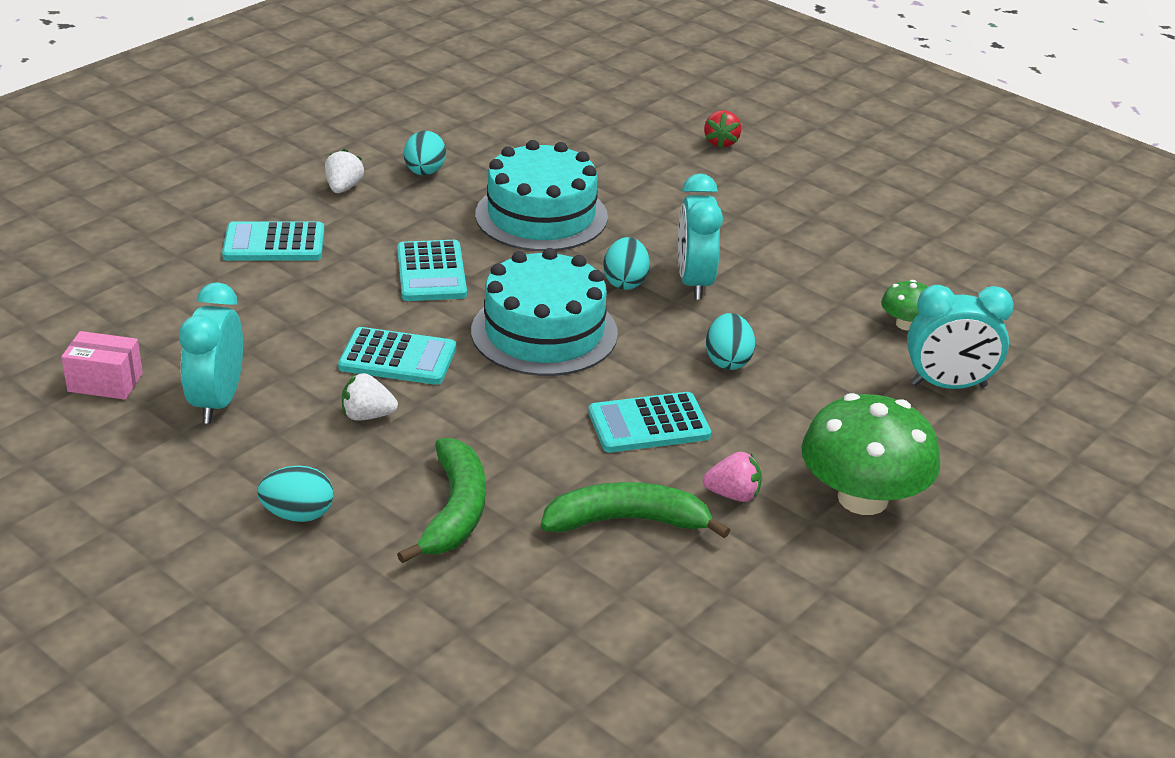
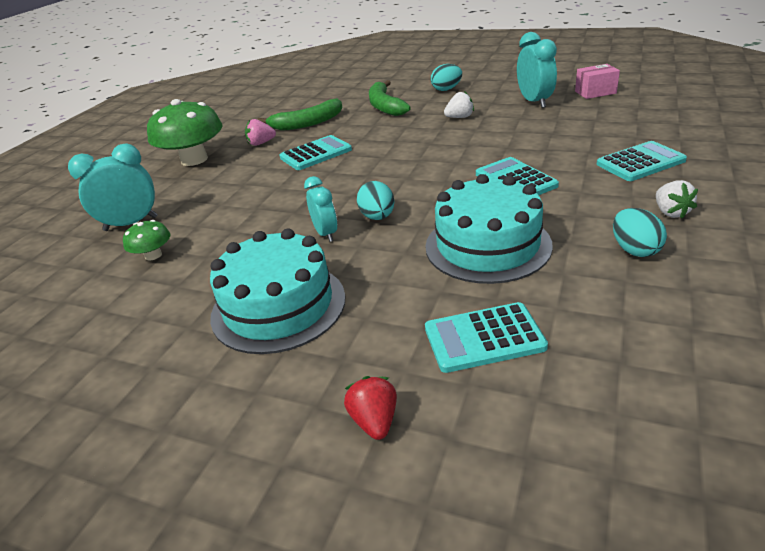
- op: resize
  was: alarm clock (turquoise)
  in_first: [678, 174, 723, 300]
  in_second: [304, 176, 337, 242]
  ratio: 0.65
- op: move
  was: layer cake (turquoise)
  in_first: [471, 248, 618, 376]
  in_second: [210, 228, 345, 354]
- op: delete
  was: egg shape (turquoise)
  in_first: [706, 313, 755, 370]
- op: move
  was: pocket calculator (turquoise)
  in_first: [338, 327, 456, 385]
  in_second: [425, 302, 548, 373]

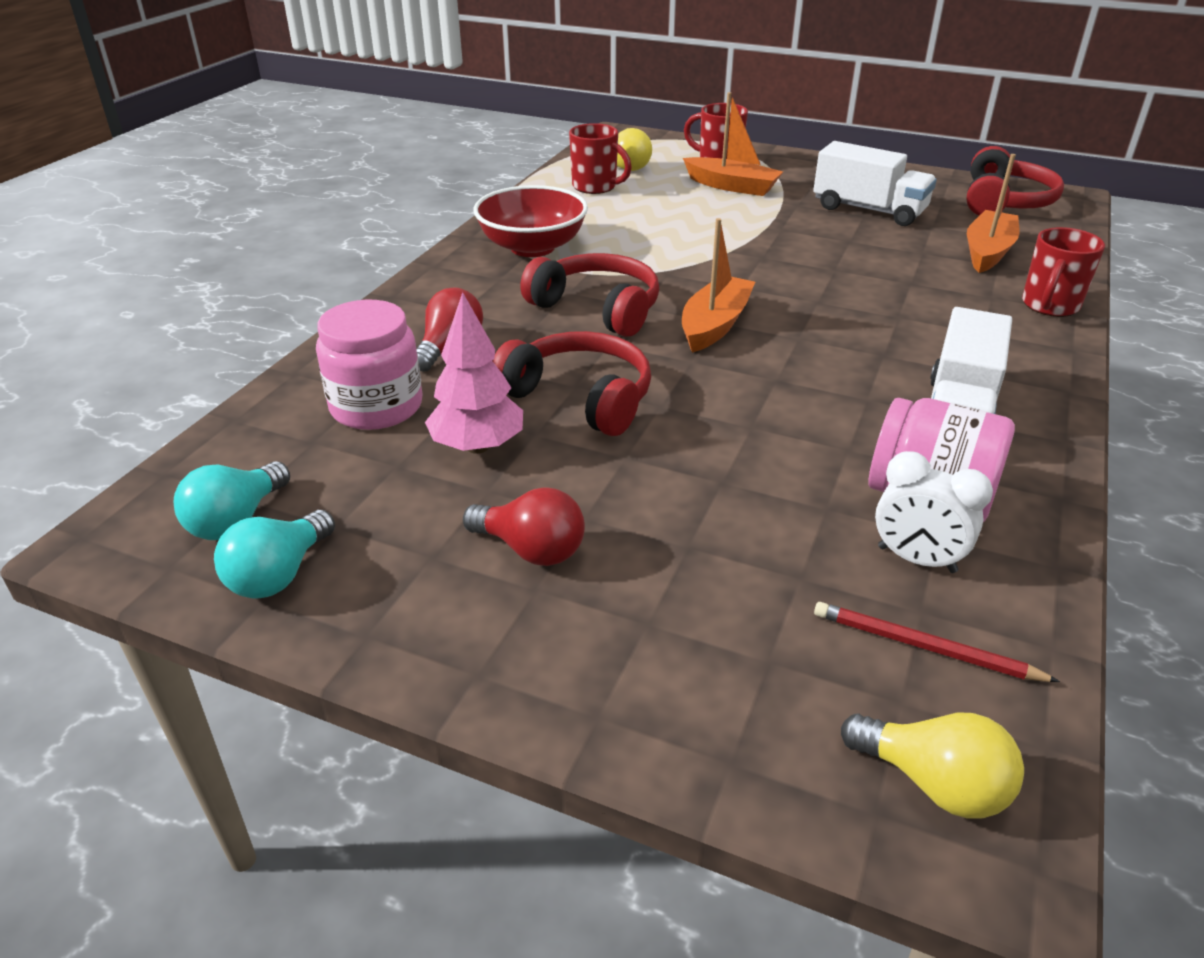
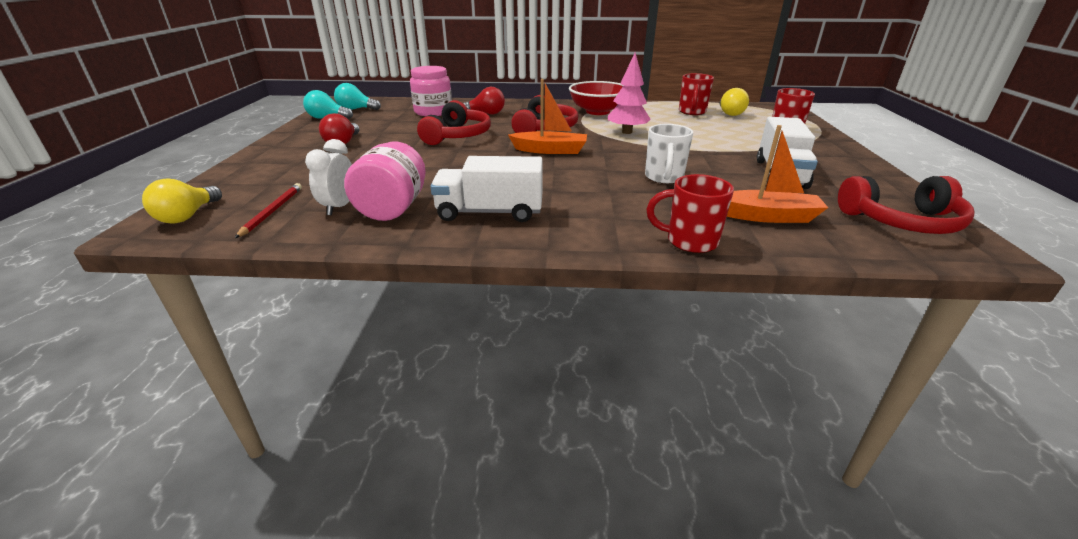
- op: delete
  was: sailboat (bright orange)
  in_first: [683, 92, 783, 196]
- op: move
  was: toy tree (pink)
  in_first: [425, 292, 523, 454]
  in_second: [608, 53, 651, 134]
- op: insert
  now: coffee mug (snow-white)
  in_second: [645, 124, 693, 184]

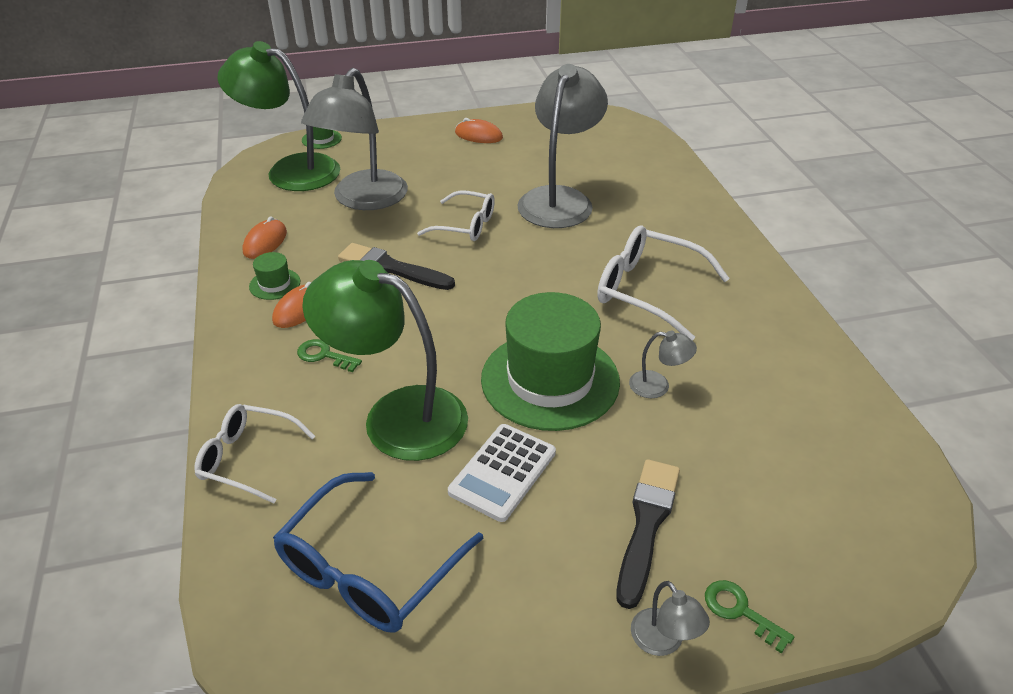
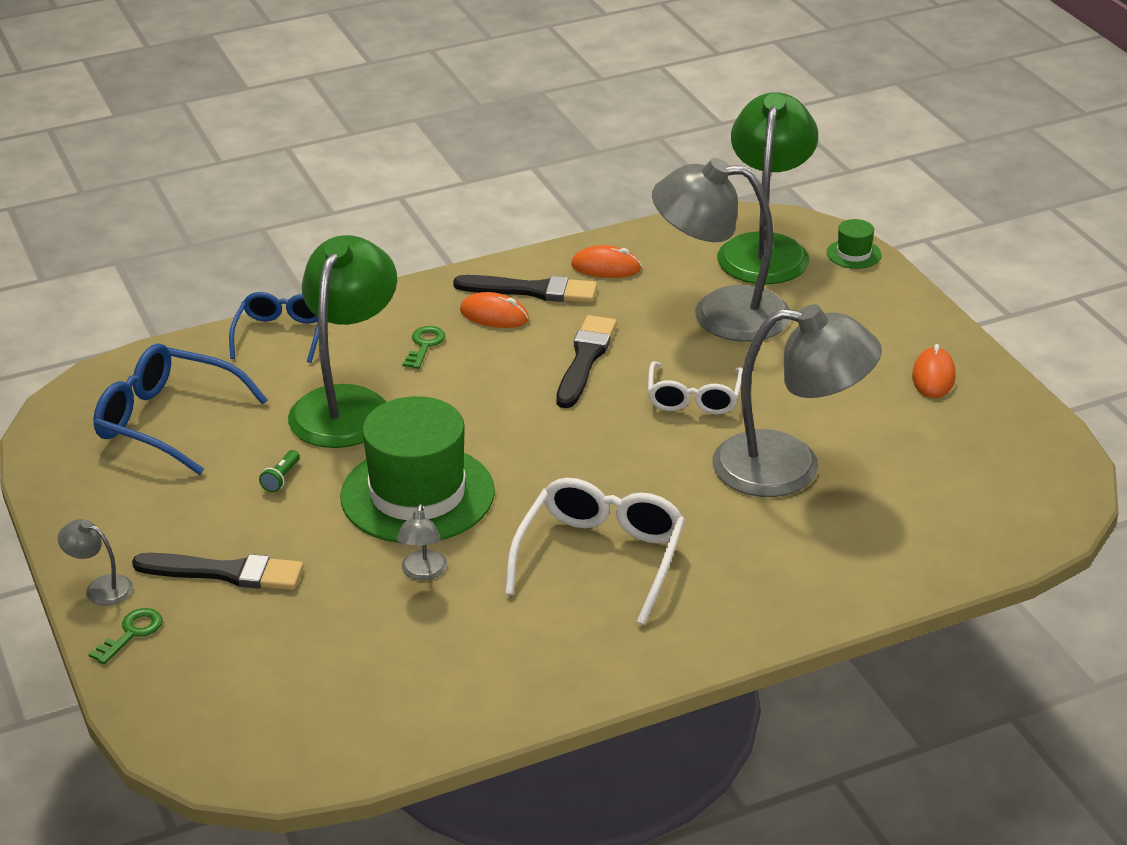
- op: replace
  was: top hat (green)
  now: paint brush (jet-black)
  in_first: [249, 252, 300, 300]
  in_second: [453, 275, 597, 303]
- op: recolor
  was: eyeglasses (snow-white)
  now: eyeglasses (blue)
  in_first: [194, 404, 315, 504]
  in_second: [229, 292, 318, 363]
- op: replace
  was: pocket calculator (snow-white)
  now: torch (green)
  in_first: [448, 424, 556, 522]
  in_second: [259, 450, 300, 492]
- op: rotate
  was: reading lamp (gray)
  in_first: [631, 581, 710, 656]
  in_second: [58, 519, 133, 606]
  clockwise: 60

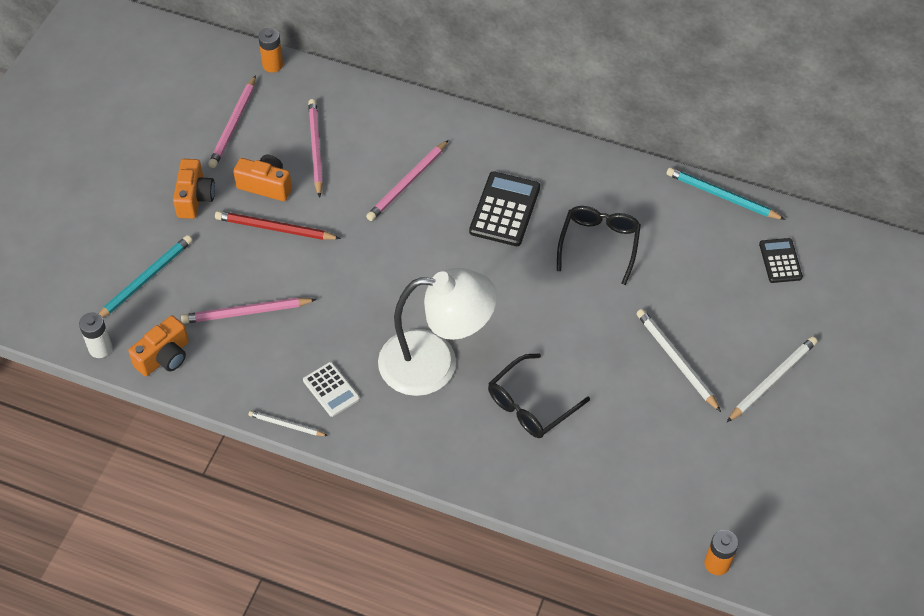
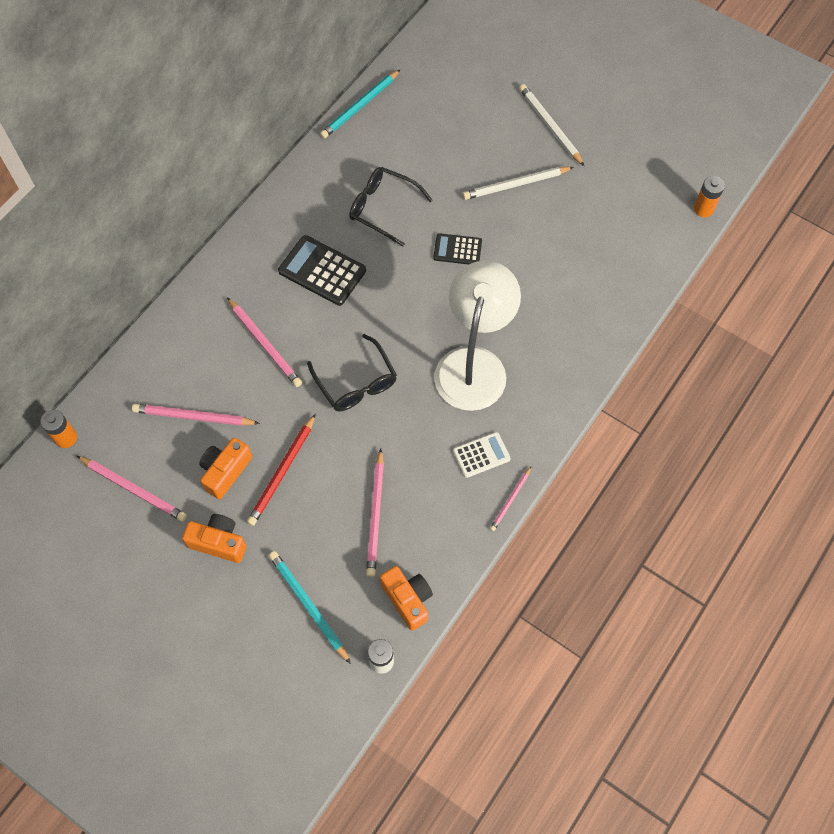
- op: move
  was: pocket calculator (jet-black)
  in_first: [759, 238, 803, 283]
  in_second: [433, 233, 482, 264]
- op: move
  was: eyeglasses (jet-black)
  in_first: [488, 353, 590, 438]
  in_second: [307, 334, 397, 411]
- op: recolor
  was: wooden pencil (snow-white)
  now: wooden pencil (pink)
  in_first: [248, 411, 328, 436]
  in_second: [490, 467, 531, 531]

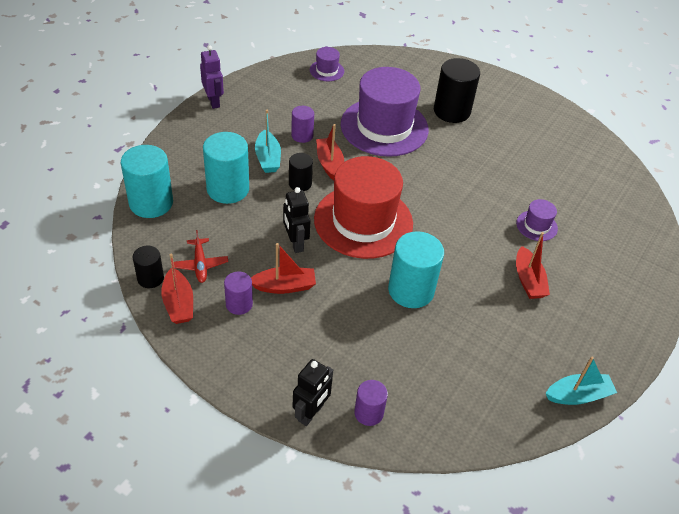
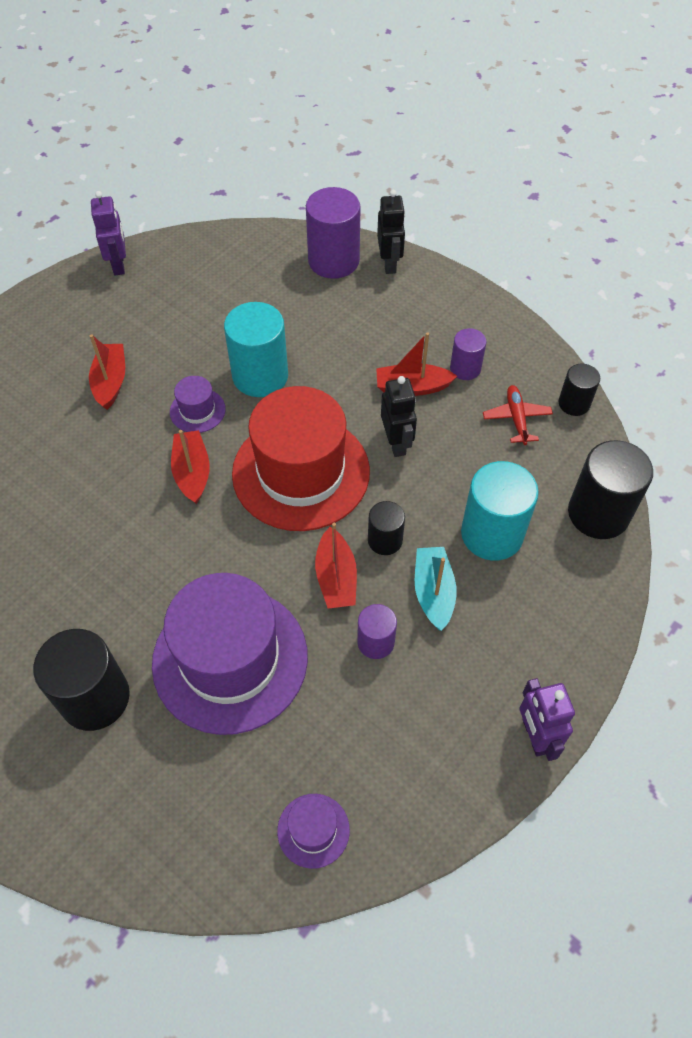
- op: recolor
  was: cylinder (turquoise)
  now: cylinder (jet-black)
  in_first: [121, 145, 173, 218]
  in_second: [568, 440, 653, 539]
- op: move
  was: top hat (purple)
  in_first: [516, 199, 558, 241]
  in_second: [170, 376, 226, 433]
- op: move
  was: sailboat (scarlet)
  in_first: [161, 254, 193, 324]
  in_second: [171, 430, 210, 504]
- op: replace
  was: sailboat (turquoise)
  now: toy robot (purple)
  in_first: [546, 357, 617, 405]
  in_second: [91, 191, 126, 275]
- op: rotate
  was: toy robot (jet-black)
  in_first: [292, 359, 333, 426]
  in_second: [377, 190, 405, 274]
  clockwise: 135
- op: resize
  was: cylinder (purple)
  in_first: [354, 380, 388, 426]
  in_second: [306, 187, 361, 279]
  ratio: 1.8

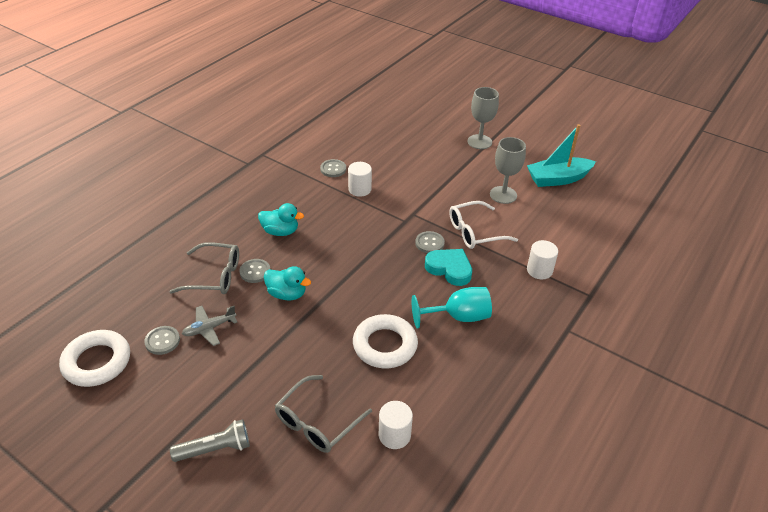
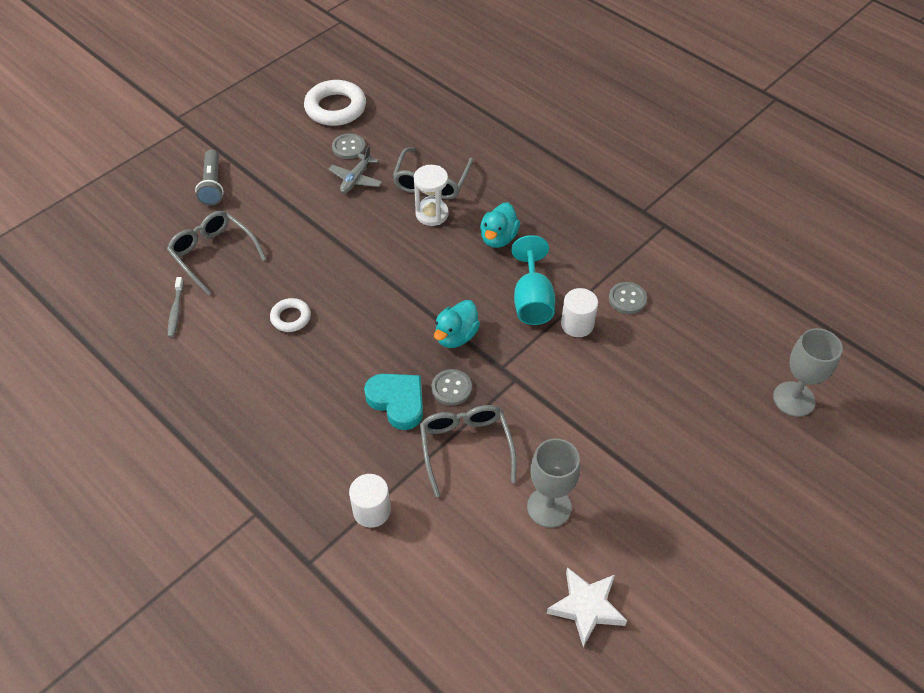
- op: move
  was: chalice (gray)
  in_first: [467, 87, 499, 149]
  in_second: [773, 328, 843, 417]
- op: replace
  was: sailboat (turquoise)
  now: star shape (snow-white)
  in_first: [527, 124, 596, 187]
  in_second: [547, 567, 627, 647]
- op: recolor
  was: eyeglasses (snow-white)
  now: eyeglasses (gray)
  in_first: [449, 201, 518, 249]
  in_second: [420, 405, 517, 497]
- op: rotate
  was: heart shape (turquoise)
  in_first: [425, 249, 472, 286]
  in_second: [364, 374, 423, 430]
  clockwise: -90
- op: replace
  was: shirt button (gray)
  now: sand timer (snow-white)
  in_first: [239, 259, 271, 283]
  in_second: [414, 165, 449, 226]
- op: move
  was: rubber duck (turquoise)
  in_first: [264, 266, 311, 301]
  in_second: [434, 300, 480, 348]
- op: move
  was: chalice (turquoise)
  in_first: [412, 287, 492, 329]
  in_second: [511, 235, 555, 325]
- op: rotate
  was: toy plane (gray)
  in_first: [182, 306, 237, 346]
  in_second: [329, 146, 382, 193]
  clockwise: -135
- op: resize
  was: ring (snow-white)
  in_first: [353, 314, 418, 368]
  in_second: [270, 298, 311, 332]
  ratio: 0.55
- op: replace
  was: cylinder (snow-white)
  now: tooth brush (gray)
  in_first: [379, 401, 413, 449]
  in_second: [168, 277, 184, 338]

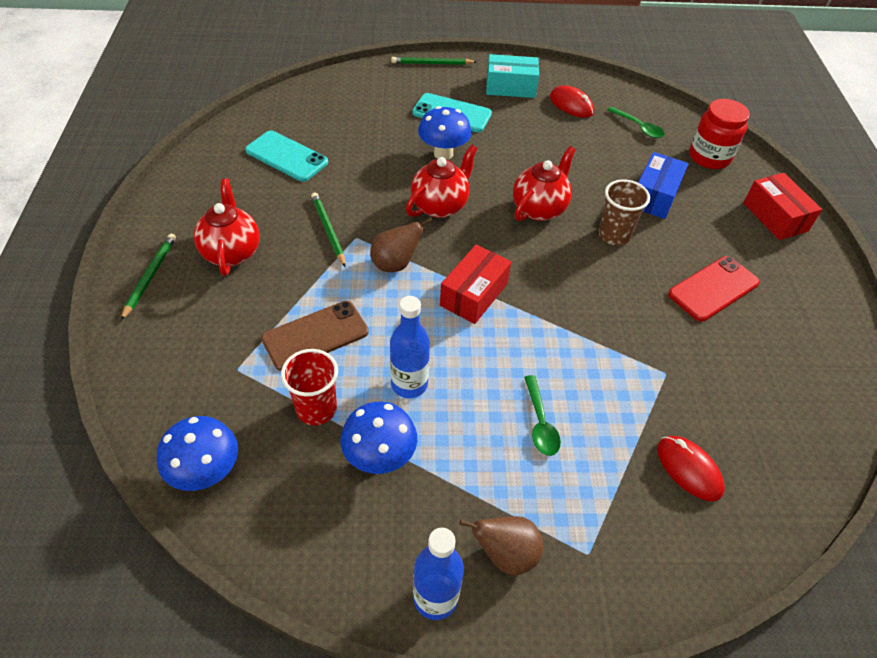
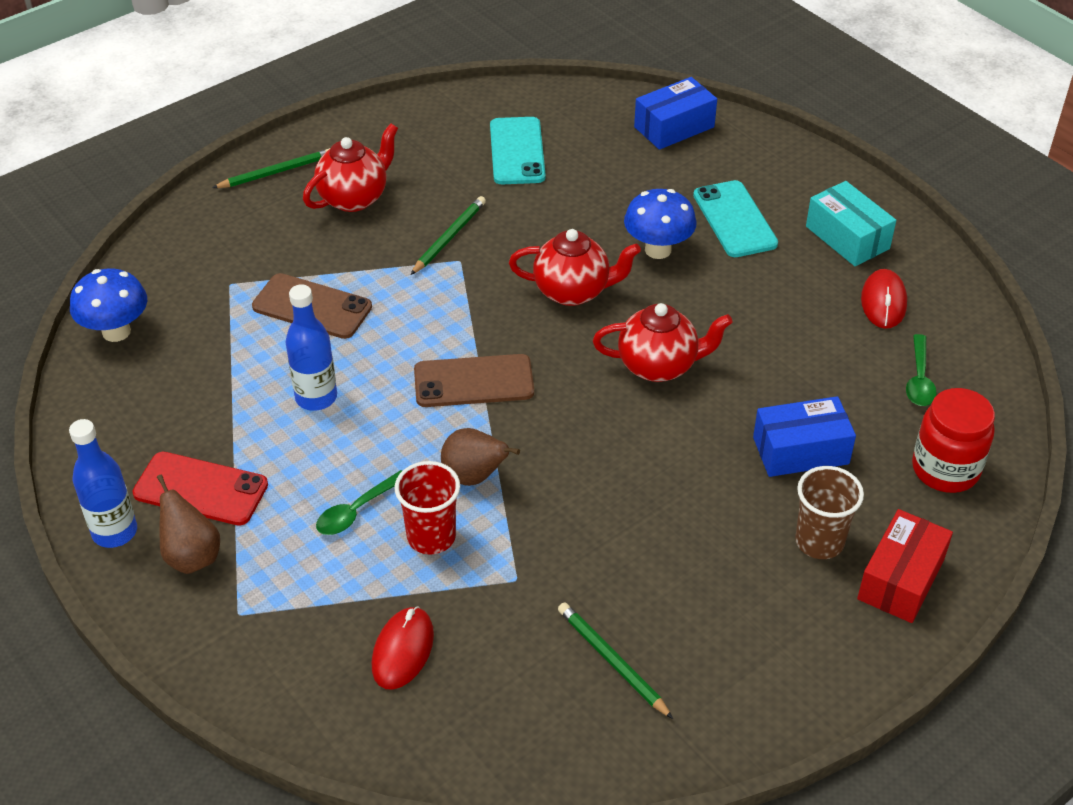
- op: move
  was: wooden pencil (green)
  in_first: [391, 57, 476, 65]
  in_second: [558, 602, 673, 719]
- op: move
  was: tumbler (russet)
  in_first: [598, 179, 650, 245]
  in_second: [795, 466, 864, 559]
- op: move
  was: toy pear (russet)
  in_first: [370, 217, 433, 272]
  in_second: [441, 428, 520, 486]
- op: replace
  was: parcel (scarlet)
  now: phone (russet)
  in_first: [440, 244, 511, 324]
  in_second: [414, 354, 534, 407]
- op: move
  was: phone (scarlet)
  in_first: [668, 256, 760, 322]
  in_second: [132, 452, 268, 526]
- op: move
  was: tumbler (scarlet)
  in_first: [281, 349, 338, 425]
  in_second: [395, 461, 460, 555]
- op: delete
  was: mushroom (blue)
  in_first: [340, 402, 417, 474]
- op: insert
  now: parcel (blue)
  in_second: [634, 77, 717, 150]

